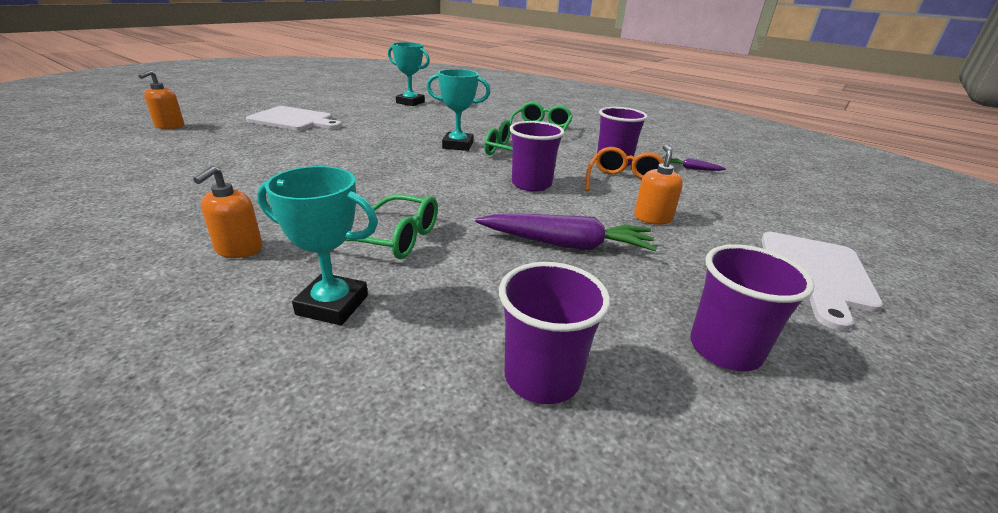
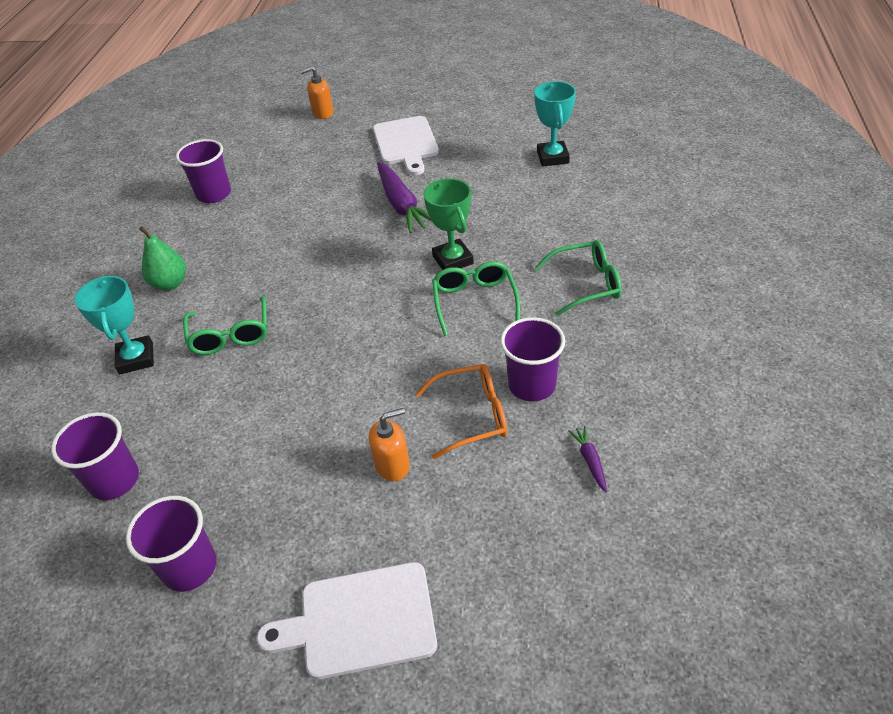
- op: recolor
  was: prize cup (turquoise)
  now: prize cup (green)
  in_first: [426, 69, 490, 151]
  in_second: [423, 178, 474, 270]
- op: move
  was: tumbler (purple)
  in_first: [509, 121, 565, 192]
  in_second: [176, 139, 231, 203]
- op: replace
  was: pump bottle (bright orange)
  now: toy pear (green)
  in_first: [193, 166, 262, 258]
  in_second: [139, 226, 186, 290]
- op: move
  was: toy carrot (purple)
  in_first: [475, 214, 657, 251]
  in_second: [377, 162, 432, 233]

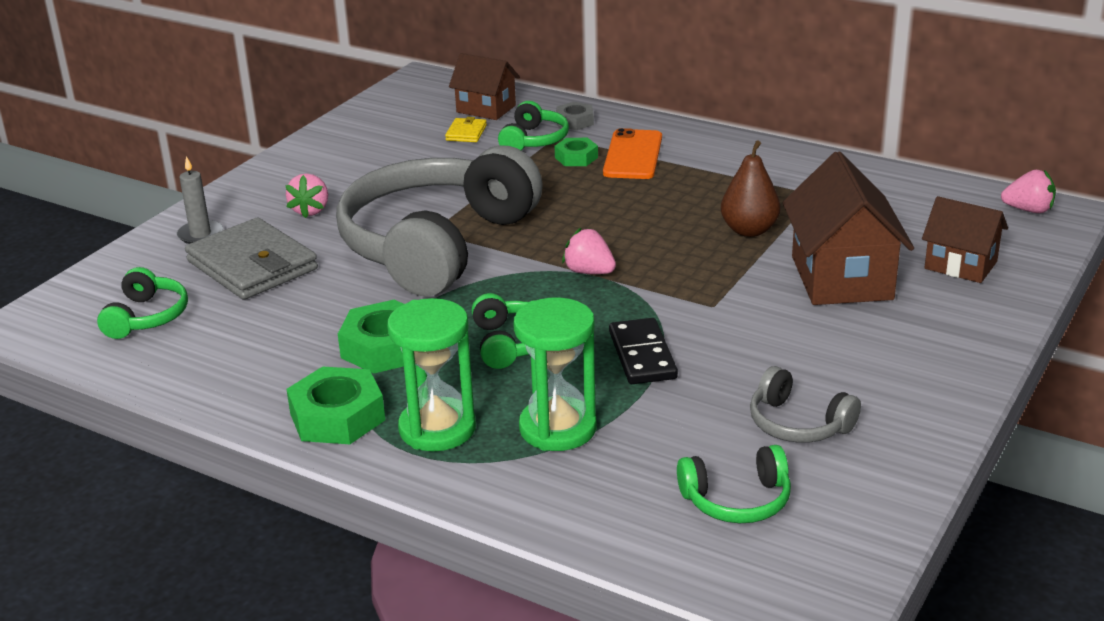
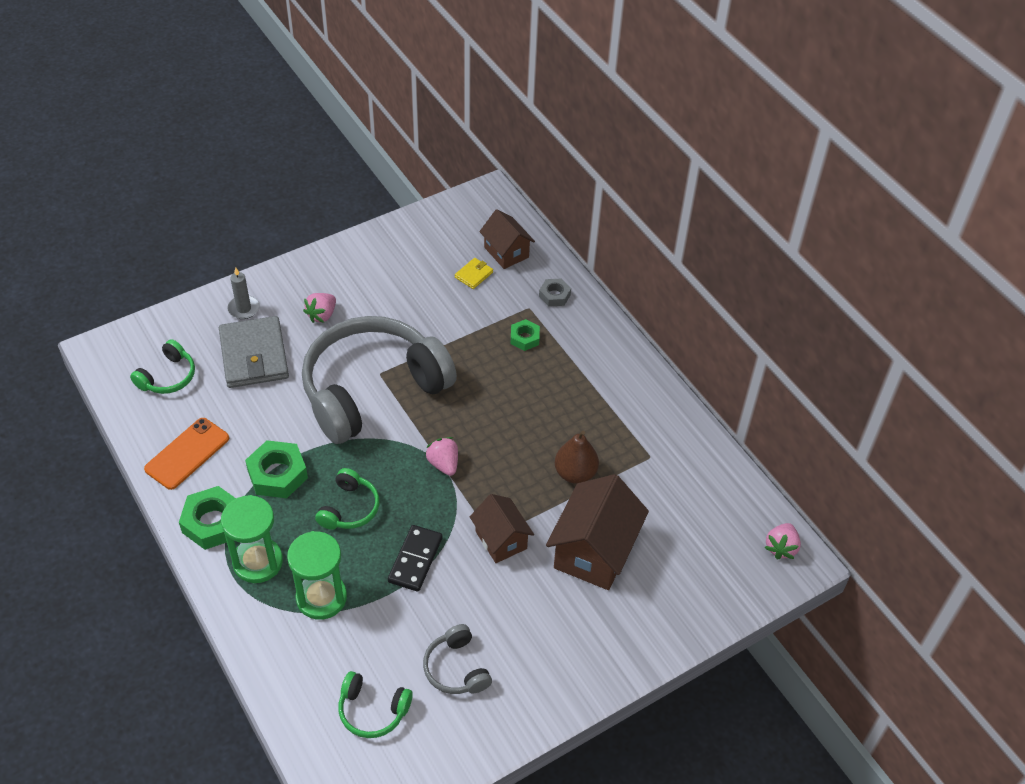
- op: delete
  was: headphones (green)
  in_first: [498, 101, 569, 151]
- op: move
  was: phone (bright orange)
  in_first: [603, 128, 662, 179]
  in_second: [144, 418, 229, 490]
- op: rotate
  was: toy strawberry (pink)
  in_first: [1001, 170, 1056, 213]
  in_second: [764, 523, 801, 559]
  clockwise: 75
- op: move
  was: cottage (russet)
  in_first: [922, 196, 1008, 283]
  in_second: [470, 494, 534, 563]

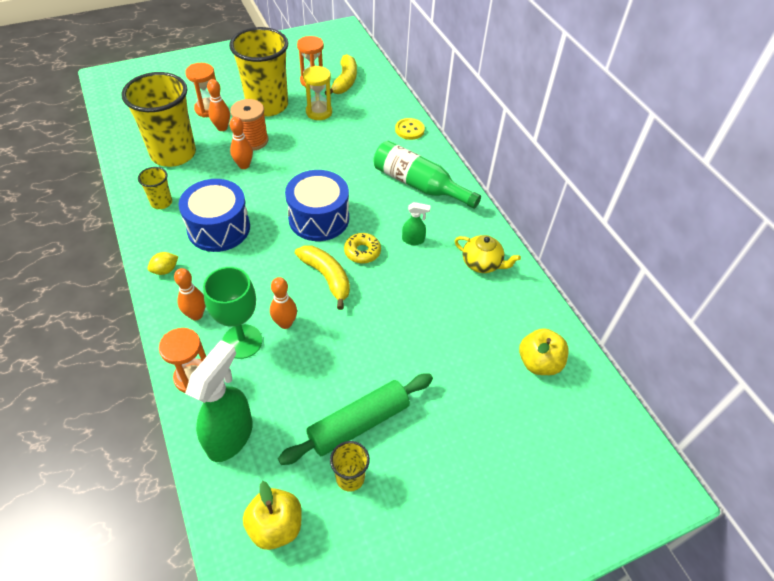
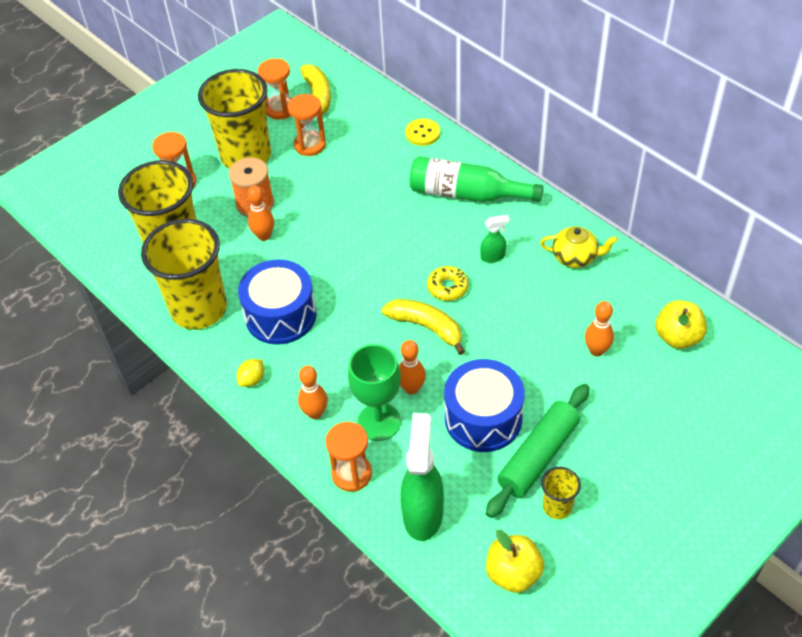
- op: recolor
  was: sand timer (yellow)
  now: sand timer (bright orange)
  in_first: [303, 66, 332, 120]
  in_second: [288, 94, 326, 156]
- op: move
  was: bowling pin (bright orange)
  in_first: [207, 79, 230, 131]
  in_second: [585, 301, 614, 357]
- op: resize
  was: tumbler (yellow)
  in_first: [138, 167, 172, 209]
  in_second: [141, 219, 227, 330]
  ratio: 2.25
- op: move
  was: toy drum (blue)
  in_first: [285, 170, 349, 241]
  in_second: [444, 359, 525, 452]

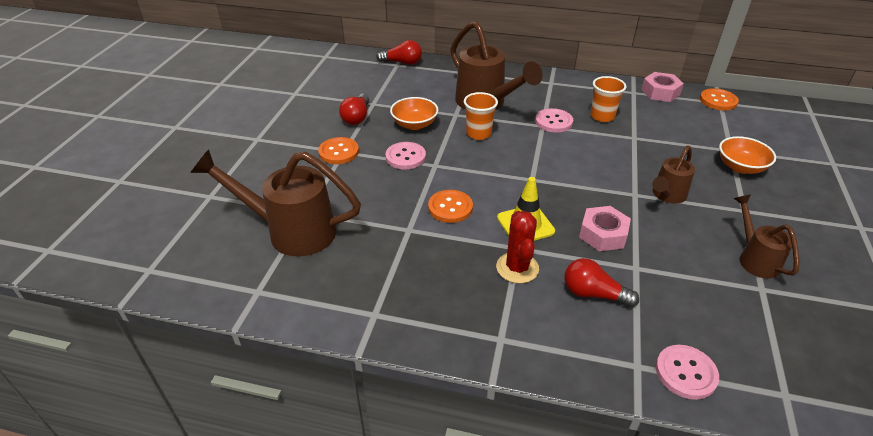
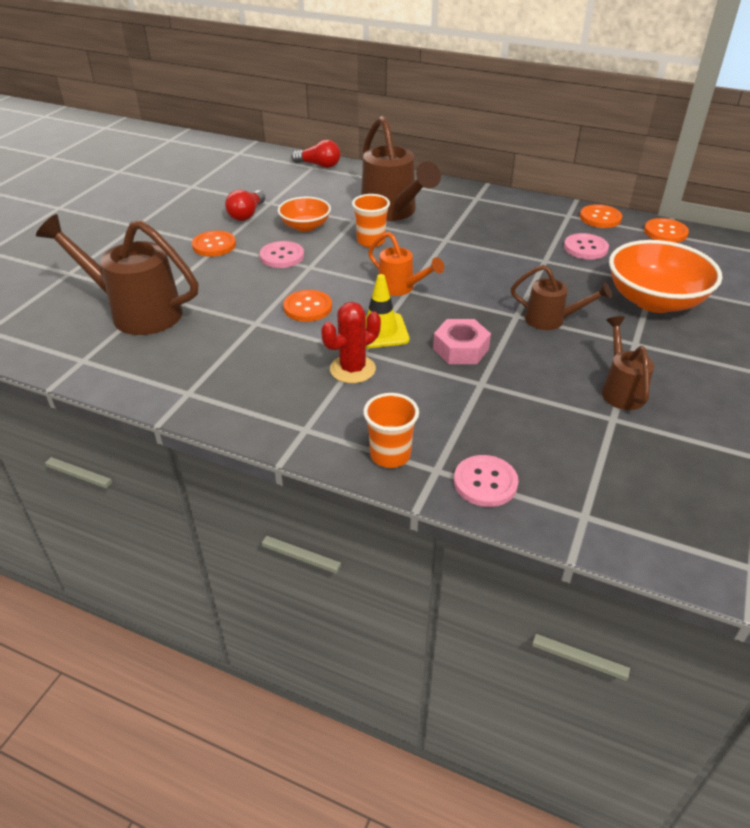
- op: replace
  was: hexagon nut (pink)
  now: shirt button (bright orange)
  in_first: [641, 72, 684, 102]
  in_second: [580, 204, 622, 228]
- op: move
  was: tumbler (bright orange)
  in_first: [590, 76, 626, 122]
  in_second: [363, 393, 419, 468]
- op: move
  was: shirt button (pink)
  in_first: [535, 108, 573, 133]
  in_second: [564, 233, 609, 260]
- op: resize
  was: serving bowl (bright orange)
  in_first: [719, 136, 776, 174]
  in_second: [609, 240, 722, 313]
  ratio: 1.73
- op: rotate
  was: sprinkling can (russet)
  in_first: [652, 145, 695, 204]
  in_second: [511, 265, 612, 330]
  clockwise: -120
- op: rotate
  was: cactus (scarlet)
  in_first: [496, 211, 539, 283]
  in_second: [321, 302, 381, 383]
  clockwise: 45
- op: delete
  was: bulb (scarlet)
  in_first: [565, 258, 639, 308]
- op: insert
  now: sprinkling can (bright orange)
  in_second: [368, 232, 444, 296]

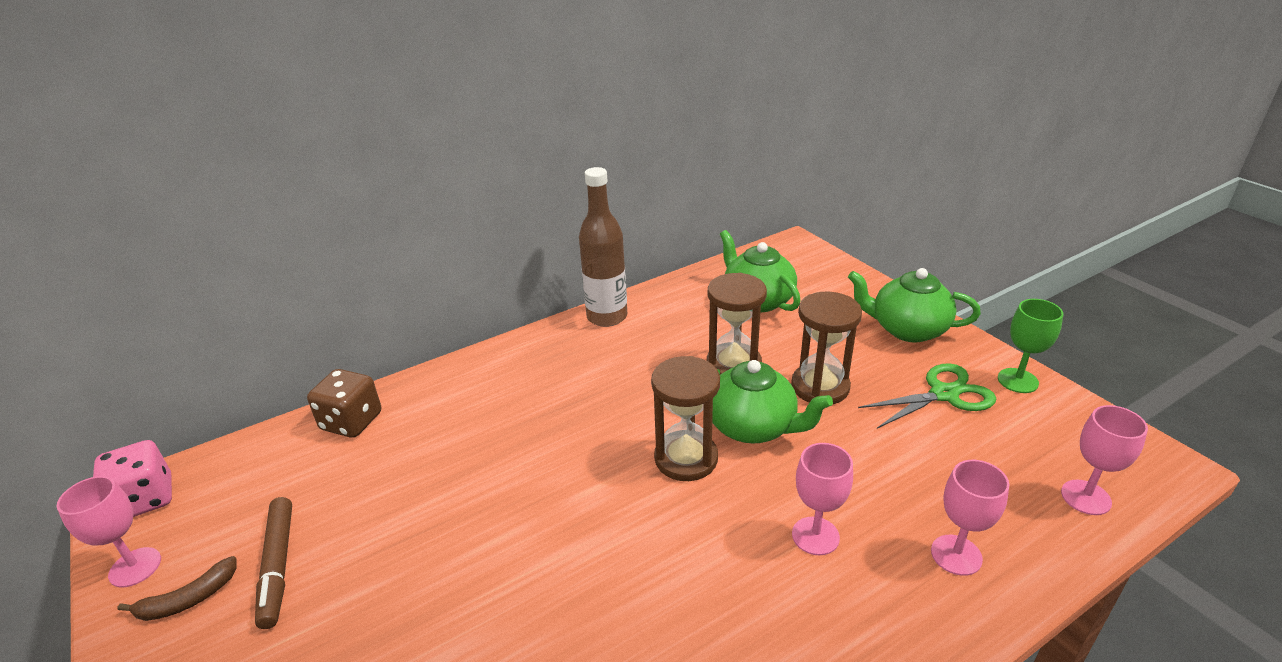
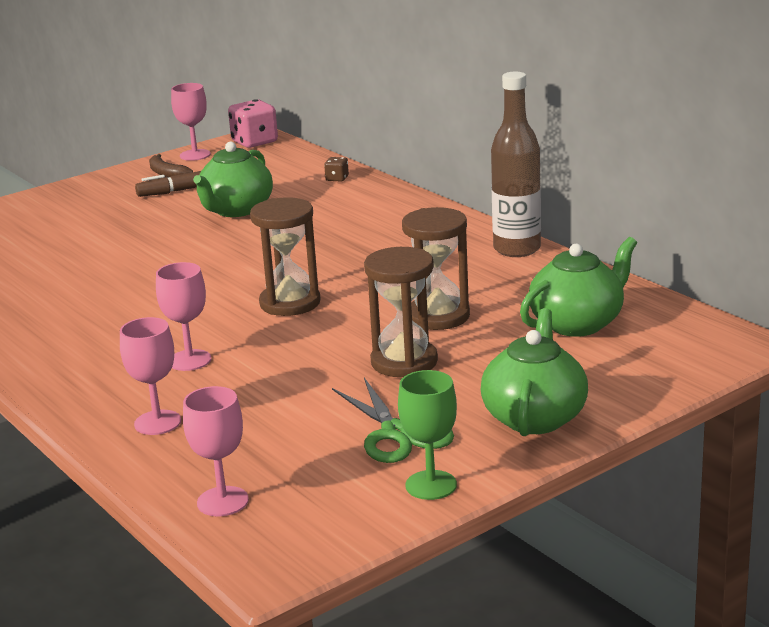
- op: move
  was: tea pot (green)
  in_first: [712, 360, 833, 444]
  in_second: [193, 142, 273, 217]
- op: resize
  was: die (russet)
  in_first: [307, 369, 381, 438]
  in_second: [324, 157, 349, 182]
  ratio: 0.49

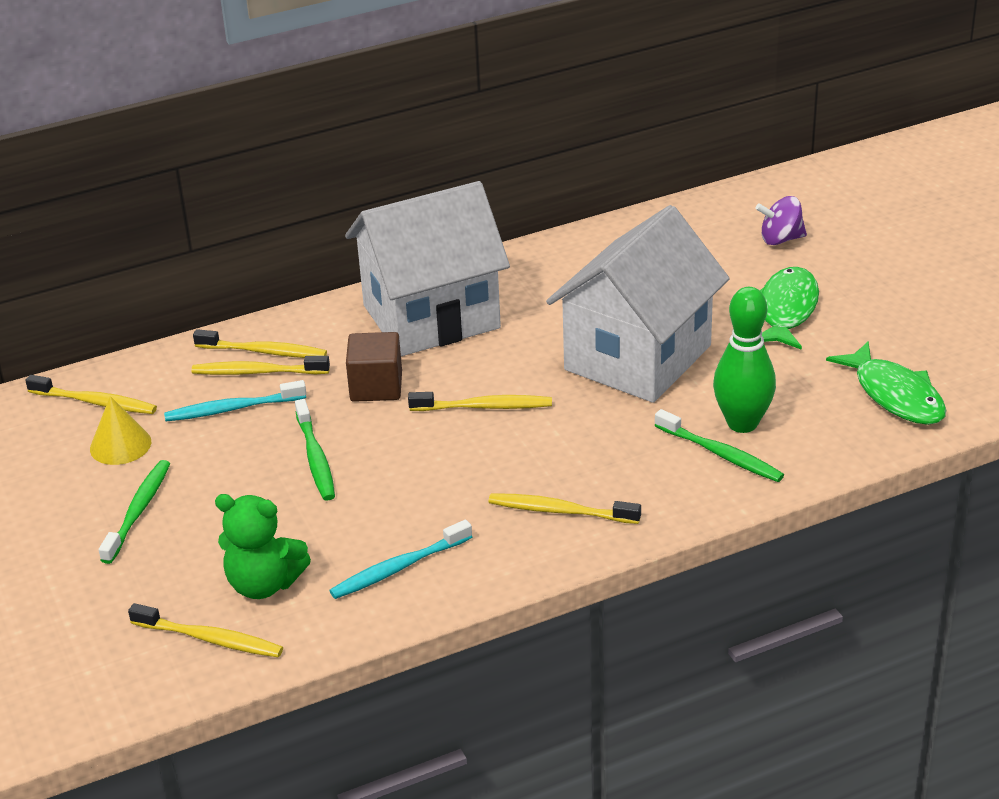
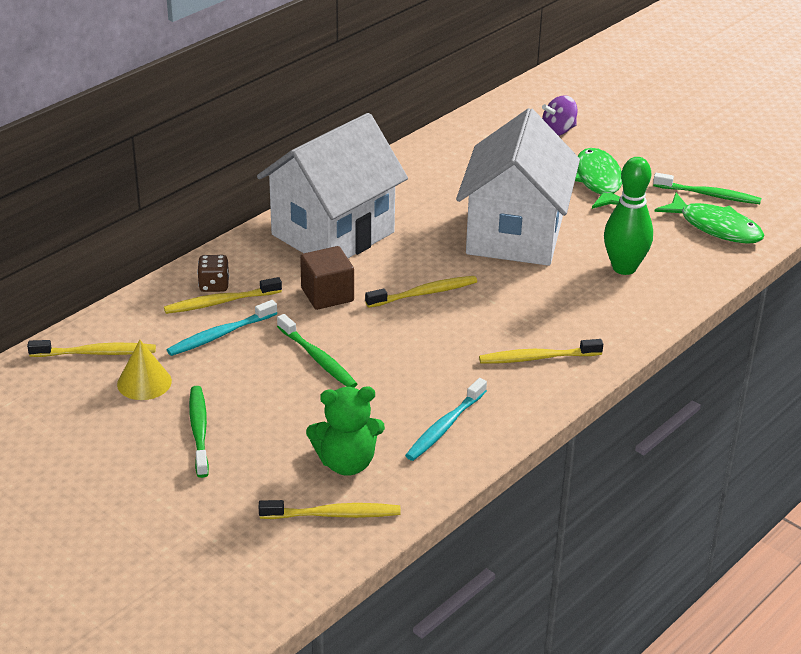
- op: replace
  was: tooth brush (yellow)
  now: die (russet)
  in_first: [193, 329, 327, 358]
  in_second: [197, 255, 229, 292]
- op: move
  was: tooth brush (green)
  in_first: [655, 409, 784, 482]
  in_second: [653, 173, 761, 204]

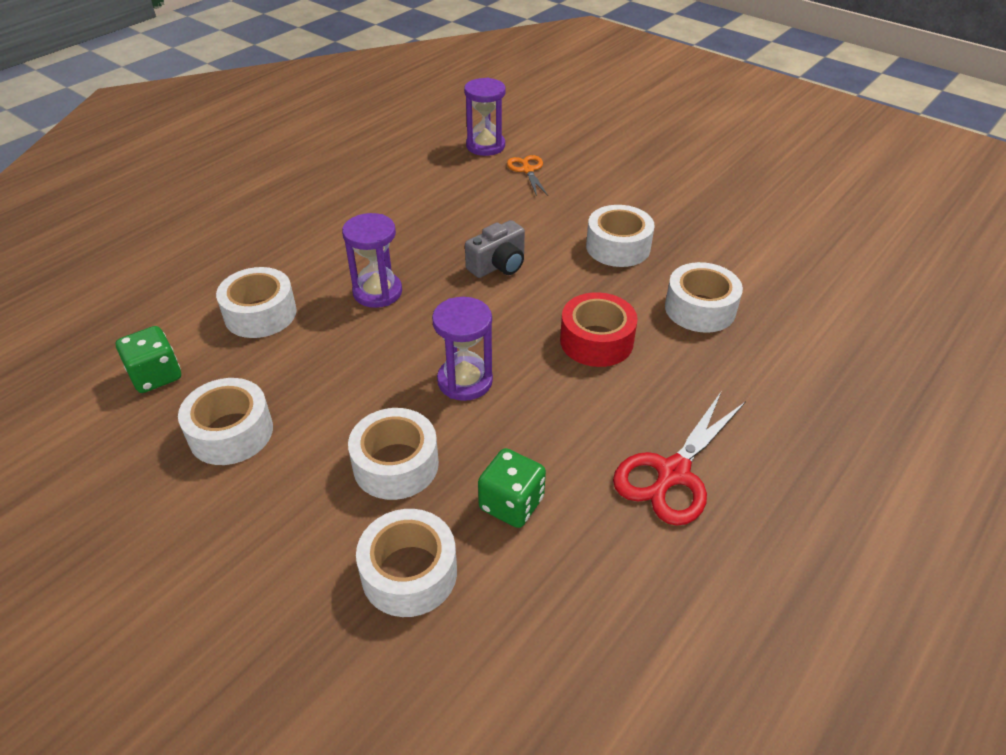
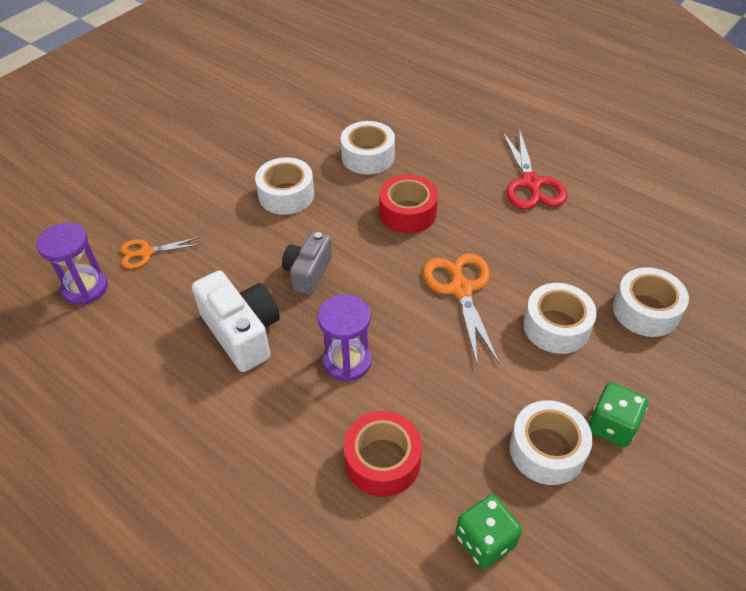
- op: rotate
  was: photo camera (gray)
  in_first: [465, 220, 525, 278]
  in_second: [282, 232, 332, 295]
  clockwise: -120
- op: recolor
  was: sticky tape (snow-white)
  now: sticky tape (scarlet)
  in_first: [216, 267, 297, 338]
  in_second: [344, 411, 422, 497]
- op: replace
  was: sand timer (purple)
  now: shears (bright orange)
  in_first: [432, 297, 493, 401]
  in_second: [423, 253, 499, 367]
- op: rotate
  was: shears (scarlet)
  in_first: [613, 392, 746, 526]
  in_second: [502, 129, 567, 210]
  clockwise: 45
- op: move
  was: die (green)
  in_first: [478, 448, 546, 528]
  in_second: [588, 382, 648, 447]
- op: insert
  now: photo camera (snow-white)
  in_second: [192, 271, 280, 372]

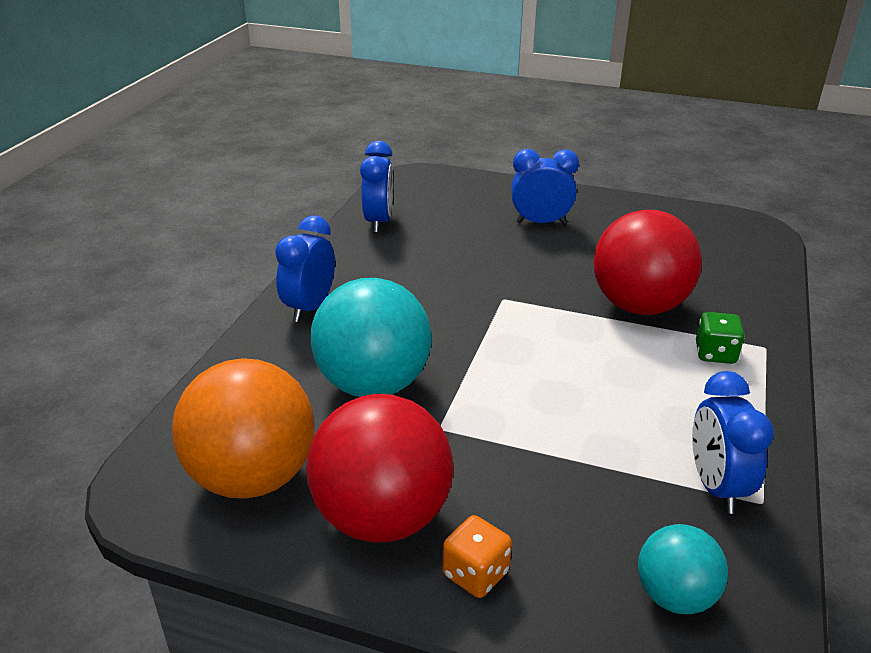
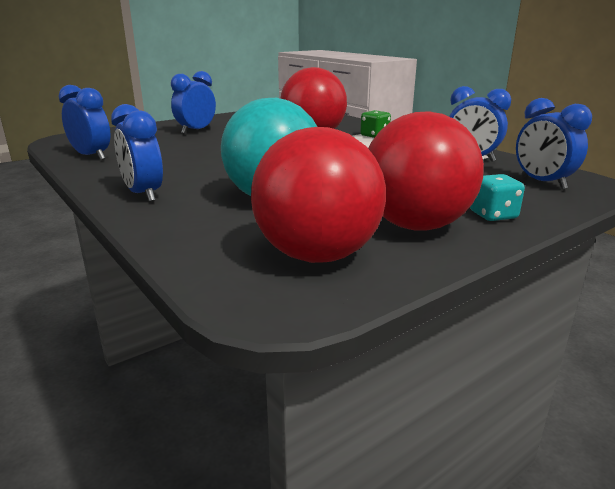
- op: recolor
  was: ball (bright orange)
  now: ball (scarlet)
  in_first: [172, 358, 315, 499]
  in_second: [251, 127, 386, 263]
- op: recolor
  was: die (bright orange)
  now: die (turquoise)
  in_first: [442, 515, 512, 598]
  in_second: [470, 174, 525, 221]
- op: replace
  was: ball (turquoise)
  now: alarm clock (blue)
  in_first: [638, 524, 728, 614]
  in_second: [516, 98, 592, 190]

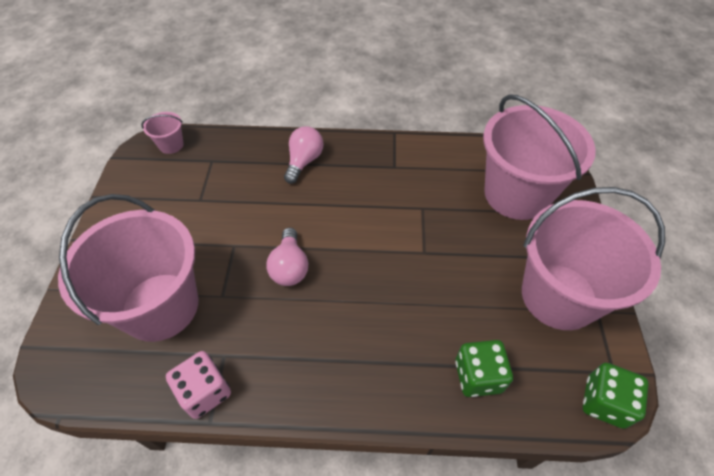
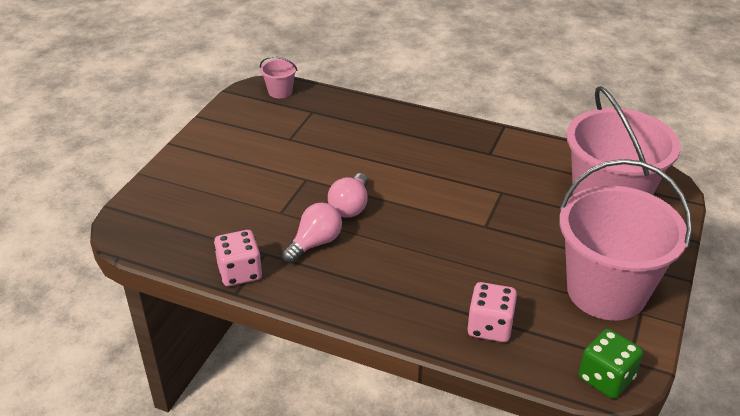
- op: move
  was: bulb (pink)
  in_first: [284, 126, 323, 184]
  in_second: [282, 203, 342, 264]
- op: delete
  was: bucket (pink)
  in_first: [58, 194, 199, 342]
- op: recolor
  was: die (green)
  now: die (pink)
  in_first: [455, 340, 513, 397]
  in_second: [467, 282, 517, 342]

